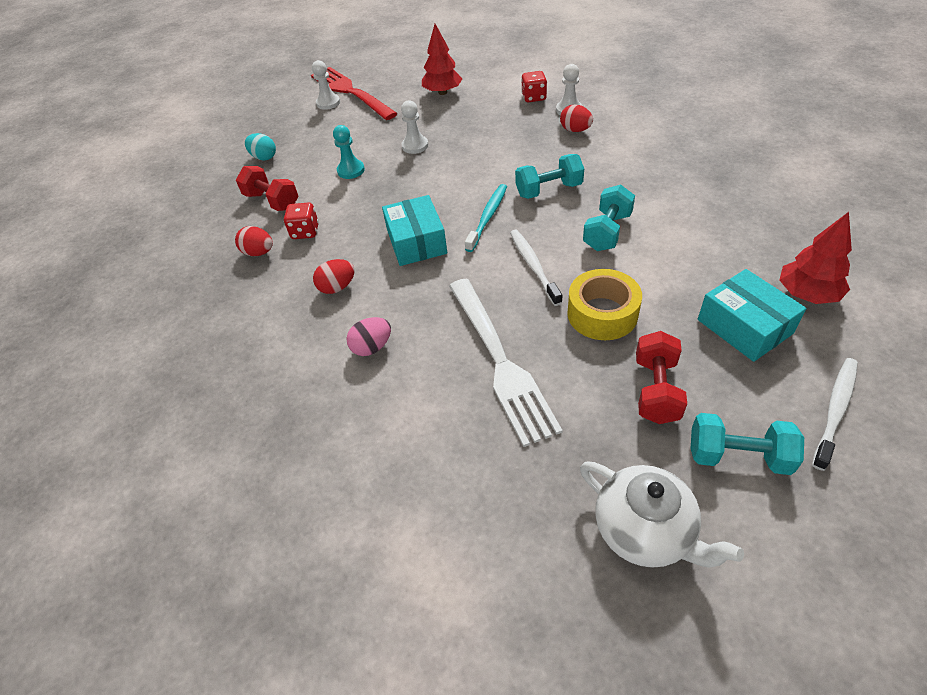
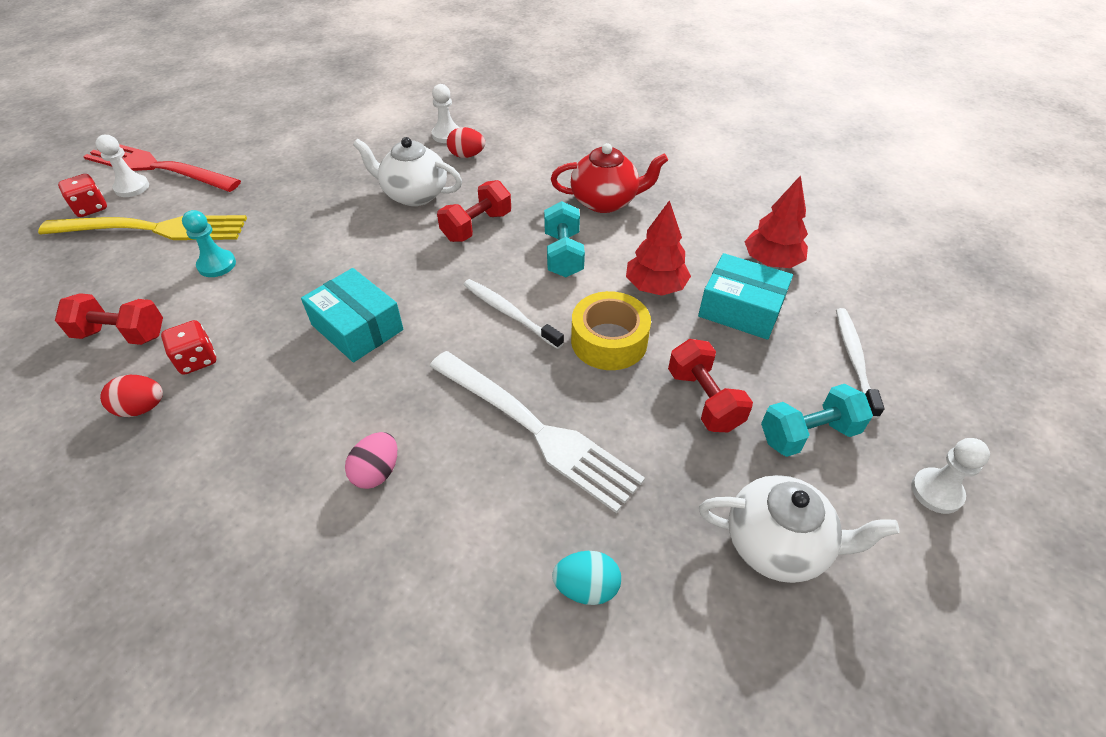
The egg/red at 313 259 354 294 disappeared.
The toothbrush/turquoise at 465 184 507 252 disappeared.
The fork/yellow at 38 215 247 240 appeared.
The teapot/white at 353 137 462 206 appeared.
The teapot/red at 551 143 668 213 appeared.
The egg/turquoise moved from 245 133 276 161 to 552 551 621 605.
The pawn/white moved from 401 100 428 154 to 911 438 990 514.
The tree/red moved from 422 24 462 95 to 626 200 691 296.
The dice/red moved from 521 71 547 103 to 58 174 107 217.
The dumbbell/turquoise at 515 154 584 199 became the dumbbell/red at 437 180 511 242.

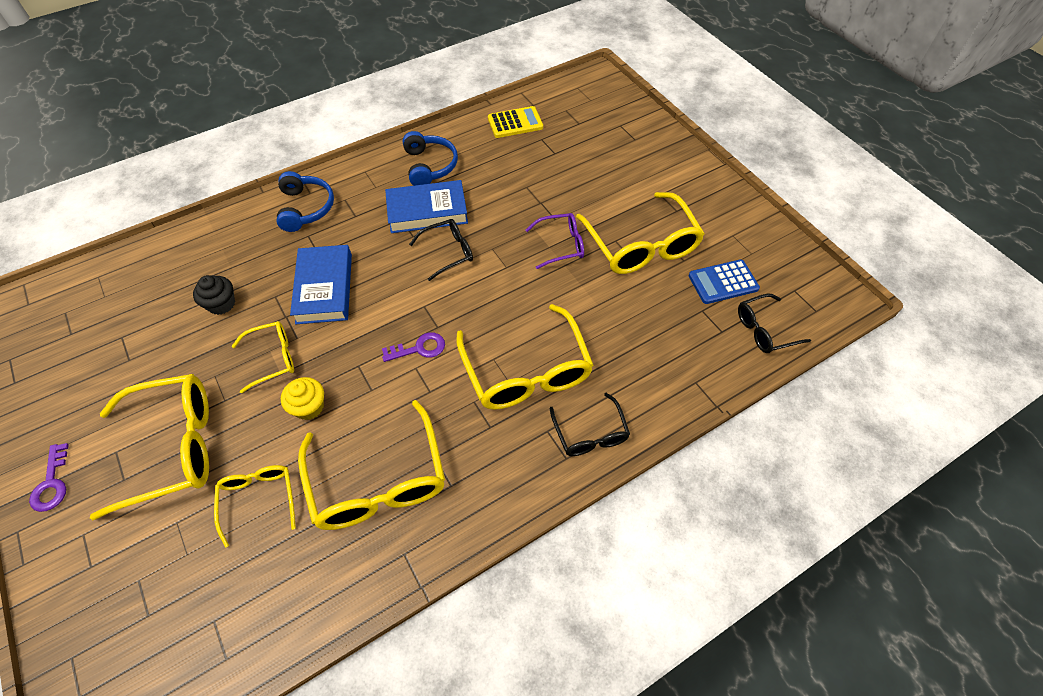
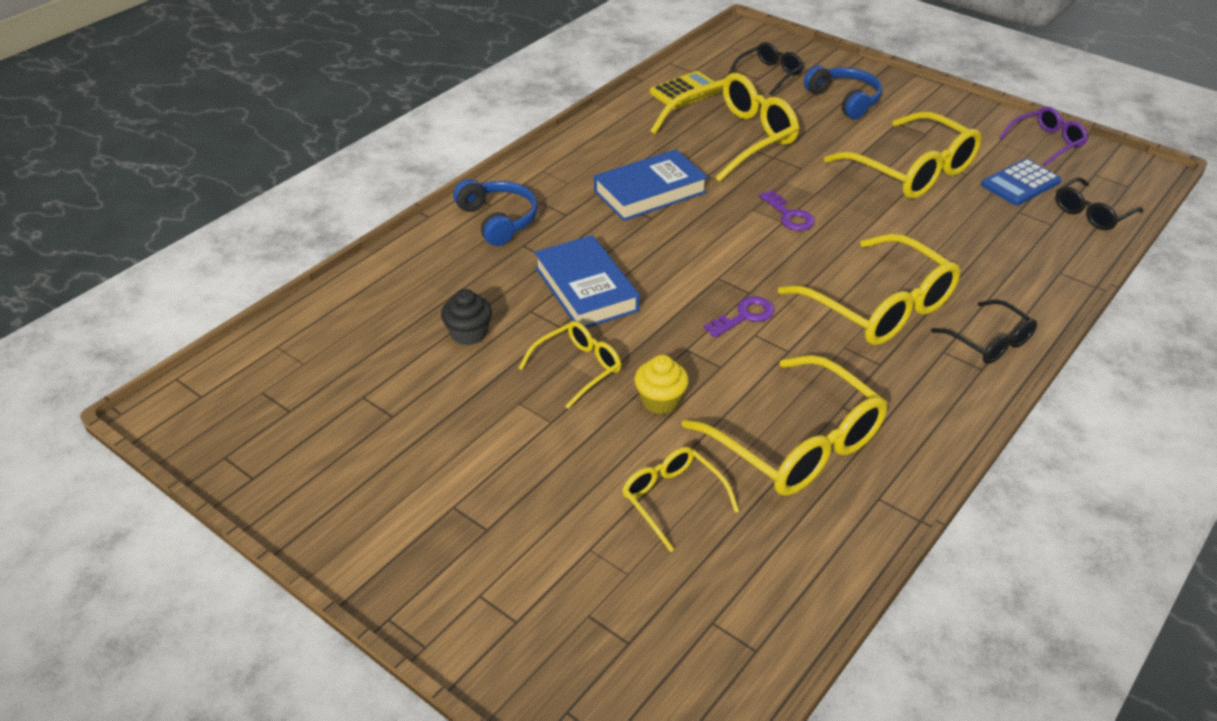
The key/purple moved from 29 443 69 512 to 759 190 815 231.
The glasses/yellow moved from 90 374 209 520 to 650 73 799 182.
The headphones/blue moved from 403 131 458 186 to 804 65 882 119.
The glasses/black moved from 409 219 473 281 to 728 42 804 95.
The glasses/purple moved from 526 213 584 269 to 1000 107 1088 166.

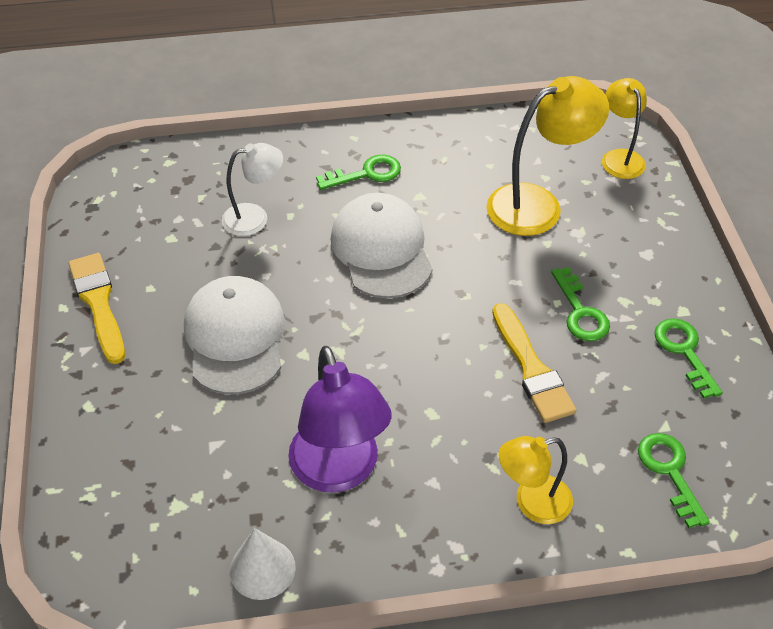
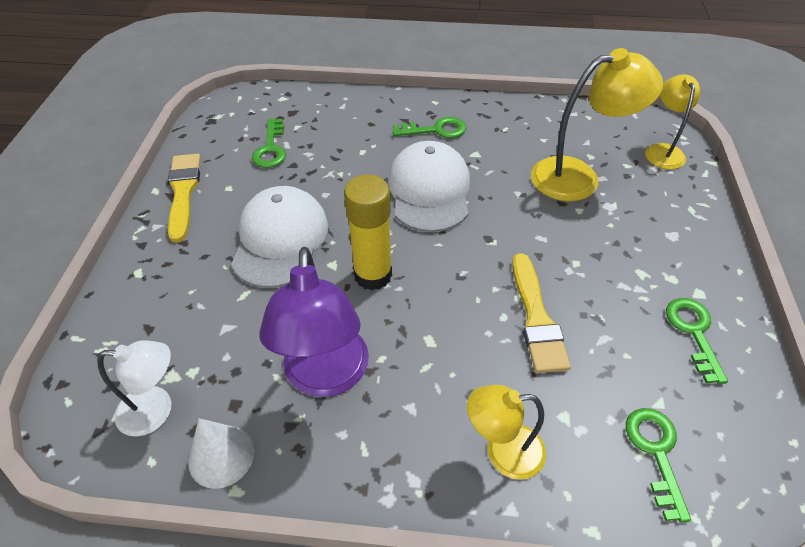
The glue stick/yellow at 344 175 392 290 appeared.
The lamp/white moved from 222 143 283 236 to 97 340 171 436.
The key/green moved from 551 267 610 341 to 252 118 286 168.

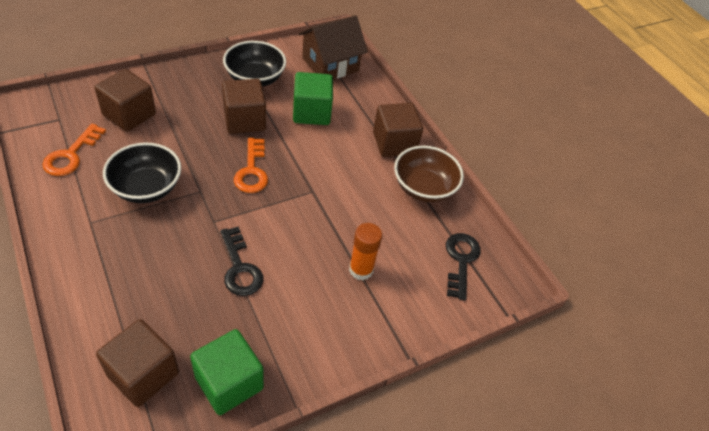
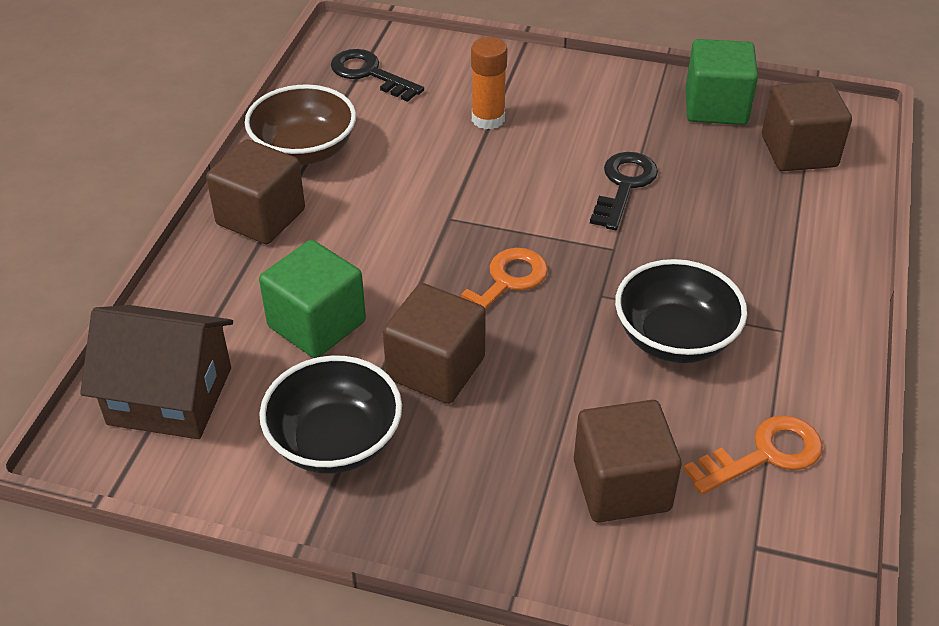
The key/black at 446 233 480 300 turned 75 degrees clockwise.

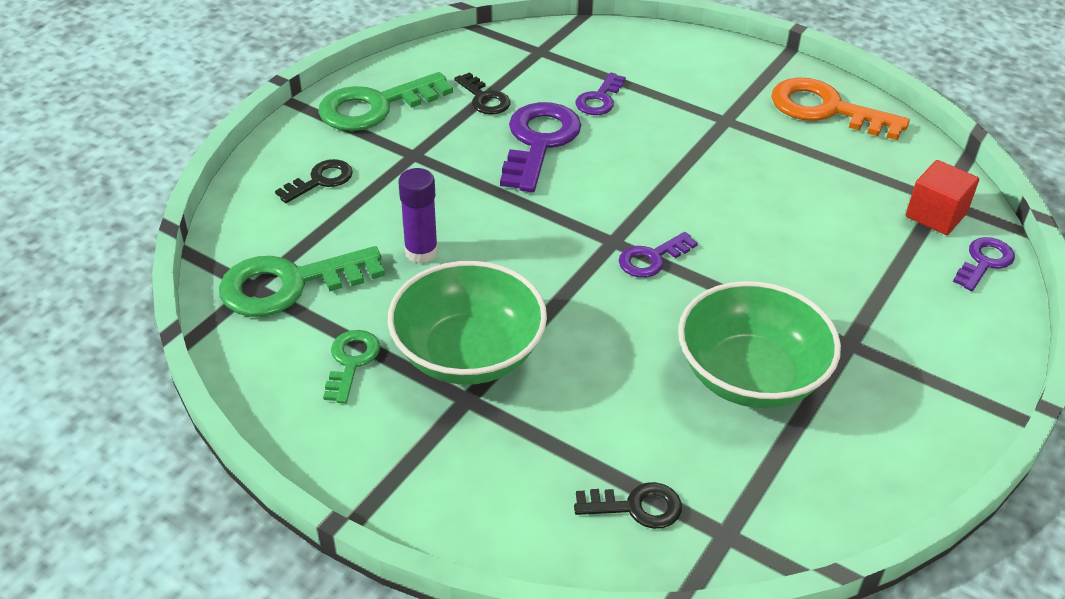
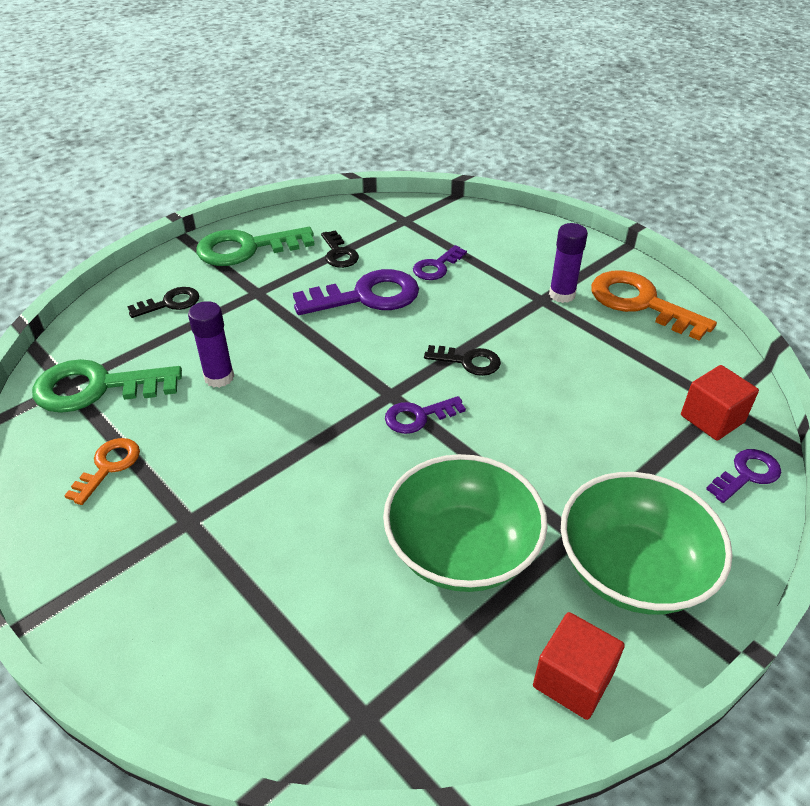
The cube/red at 533 612 625 720 appeared.
The glue stick/purple at 549 223 588 303 appeared.
The bowl/green moved from 388 261 547 385 to 561 472 733 615.
The key/black moved from 574 482 682 529 to 424 345 501 376.
The key/green at 323 330 380 404 became the key/orange at 64 438 140 505.
The key/purple at 500 102 581 192 turned 45 degrees clockwise.

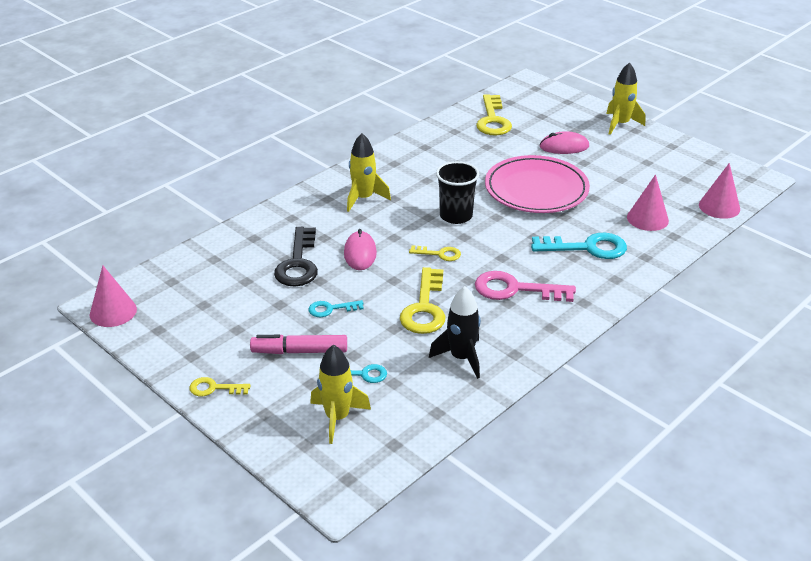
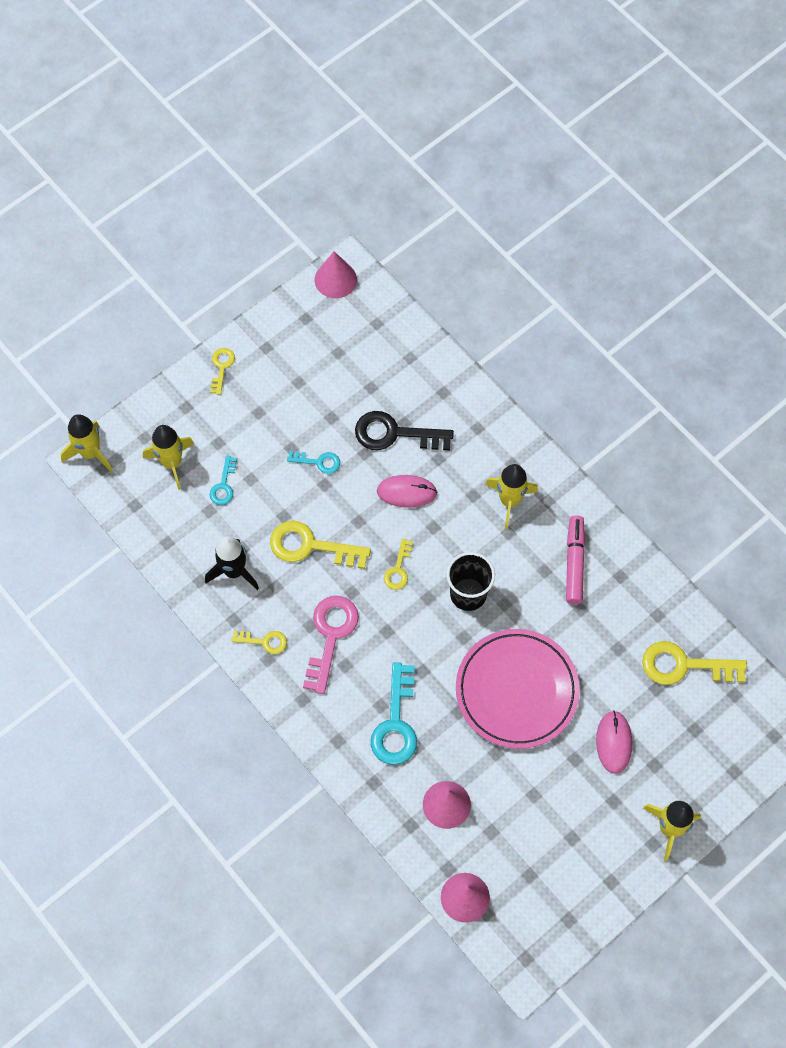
The rocket/yellow at 60 414 113 472 appeared.
The key/yellow at 231 630 287 654 appeared.
The marker/pink moved from 250 335 347 354 to 566 515 585 604.
The key/turquoise at 309 300 364 317 turned 105 degrees clockwise.

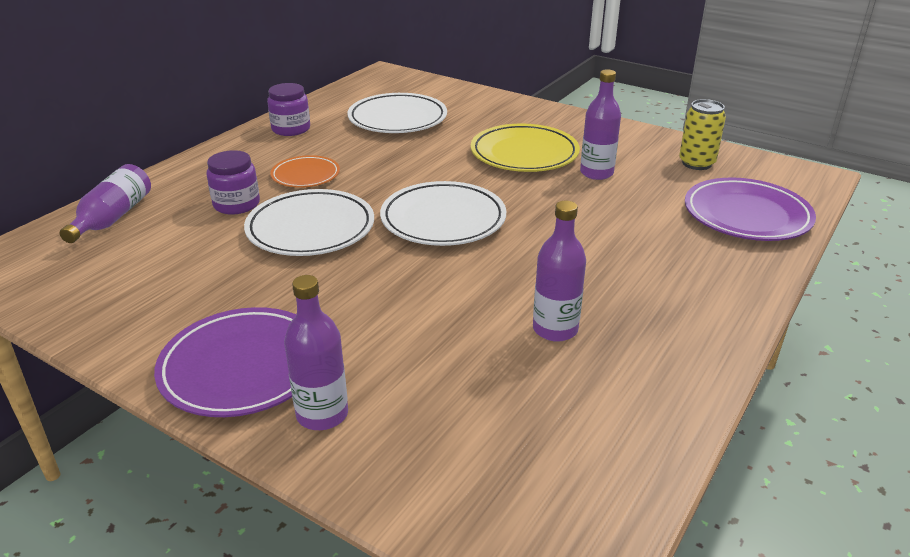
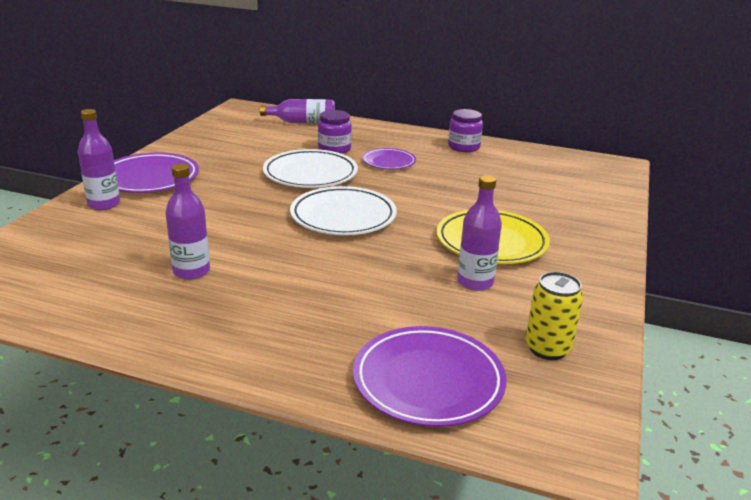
The plate/white at 348 93 447 133 disappeared.
The plate/orange at 270 155 340 188 became the plate/purple at 362 148 416 169.

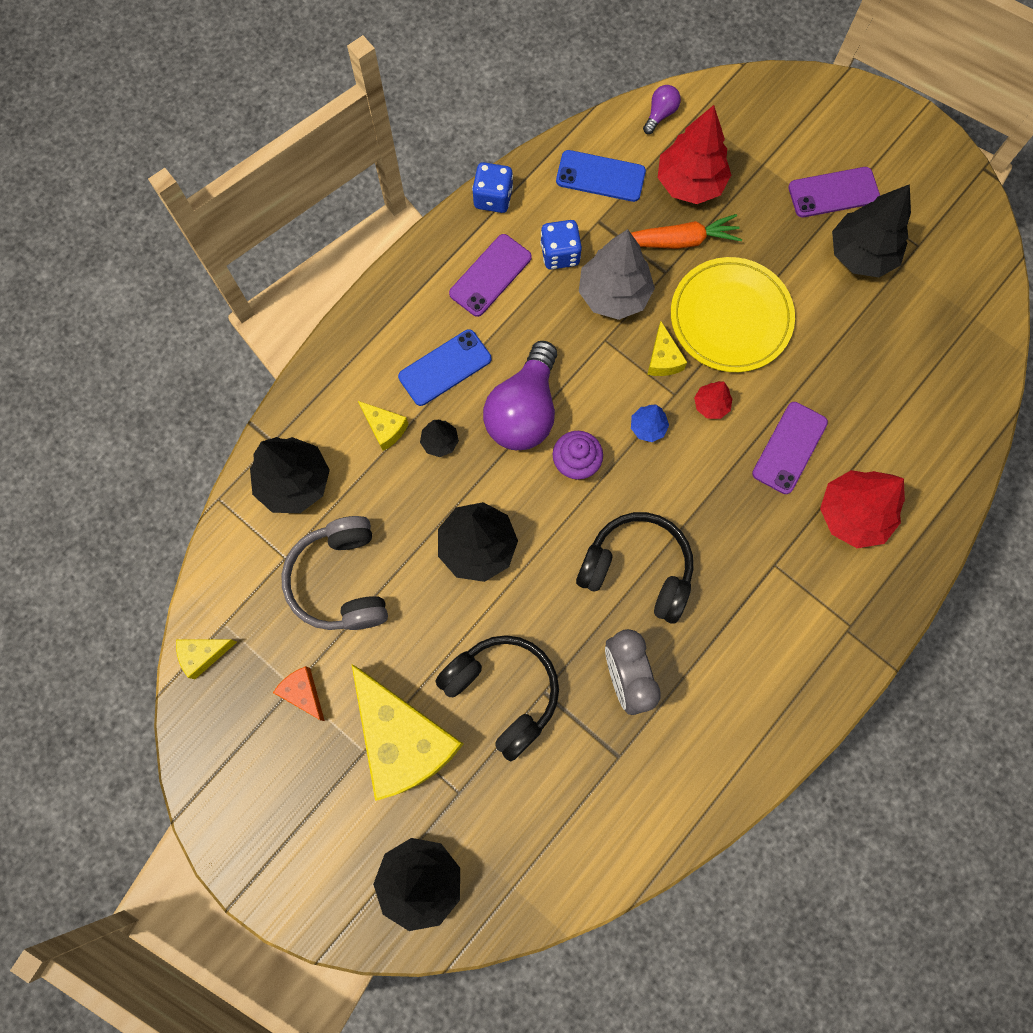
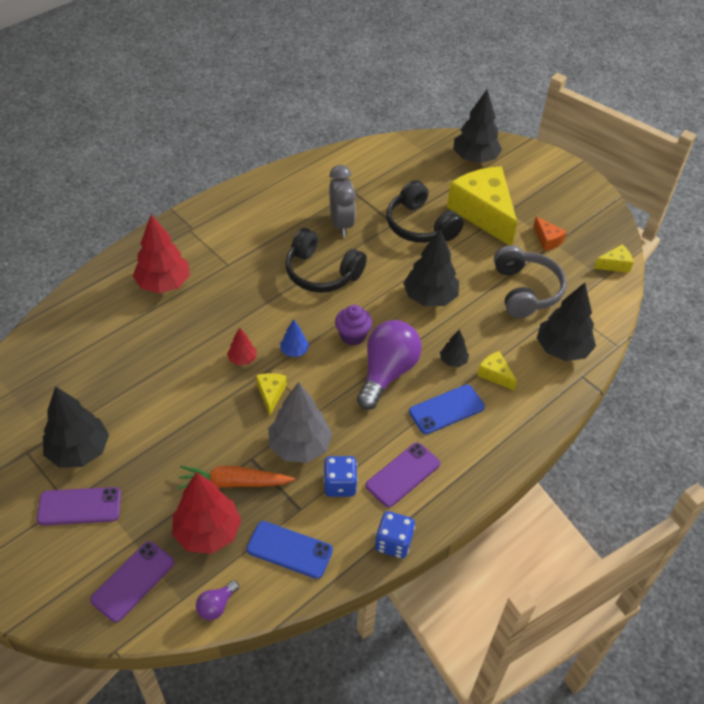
The plate/yellow at 671 257 795 372 disappeared.
The phone/purple moved from 752 402 828 494 to 90 541 174 622.

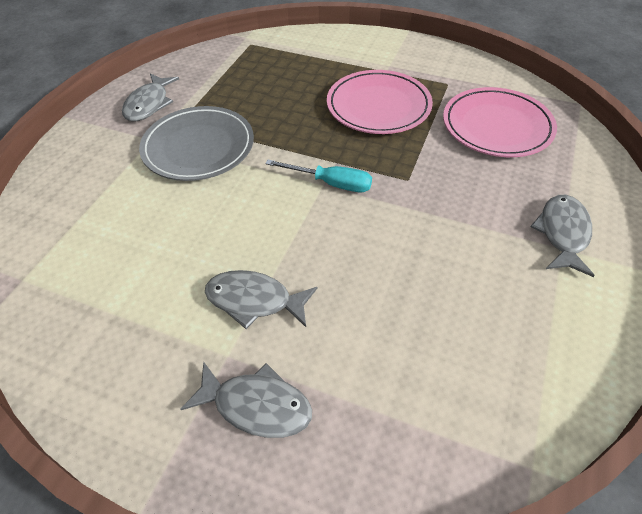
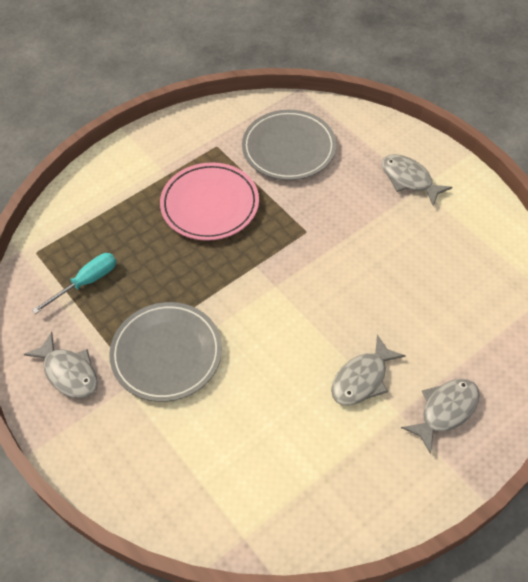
The screwdriver/turquoise moved from 265 160 372 192 to 32 253 116 314.
The plate/pink at 443 87 557 157 became the plate/grey at 242 110 336 180.

